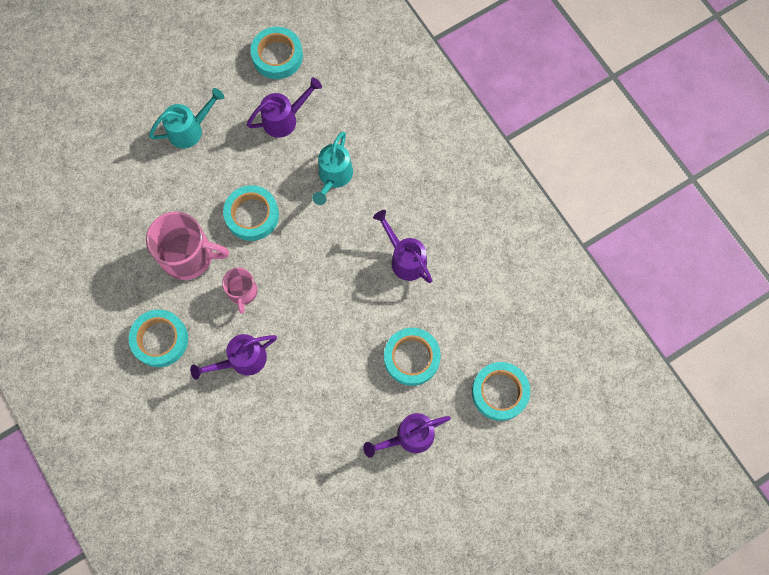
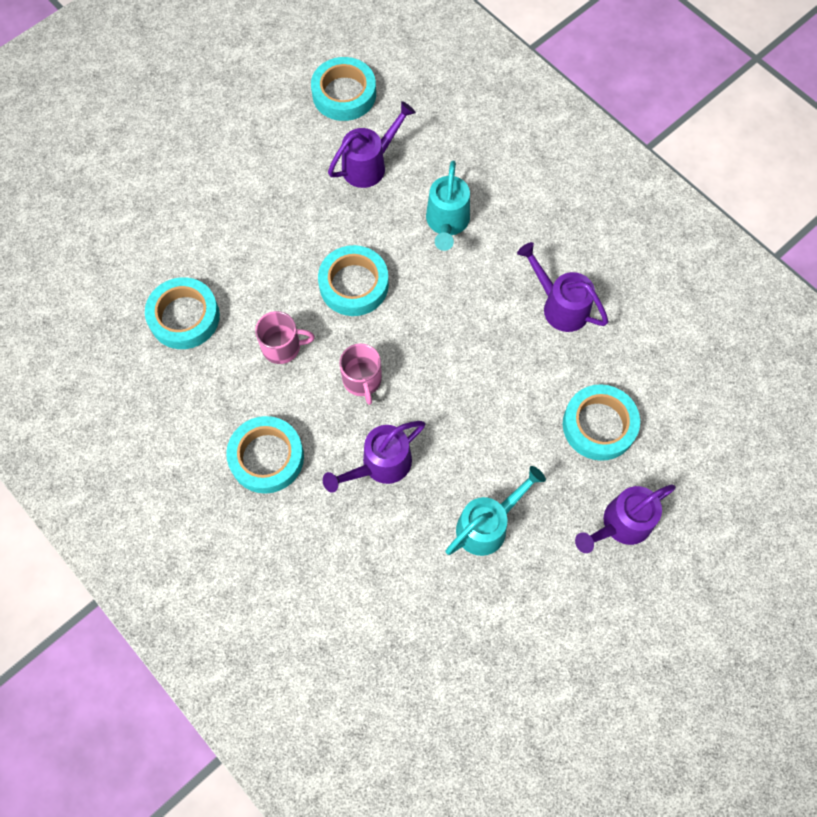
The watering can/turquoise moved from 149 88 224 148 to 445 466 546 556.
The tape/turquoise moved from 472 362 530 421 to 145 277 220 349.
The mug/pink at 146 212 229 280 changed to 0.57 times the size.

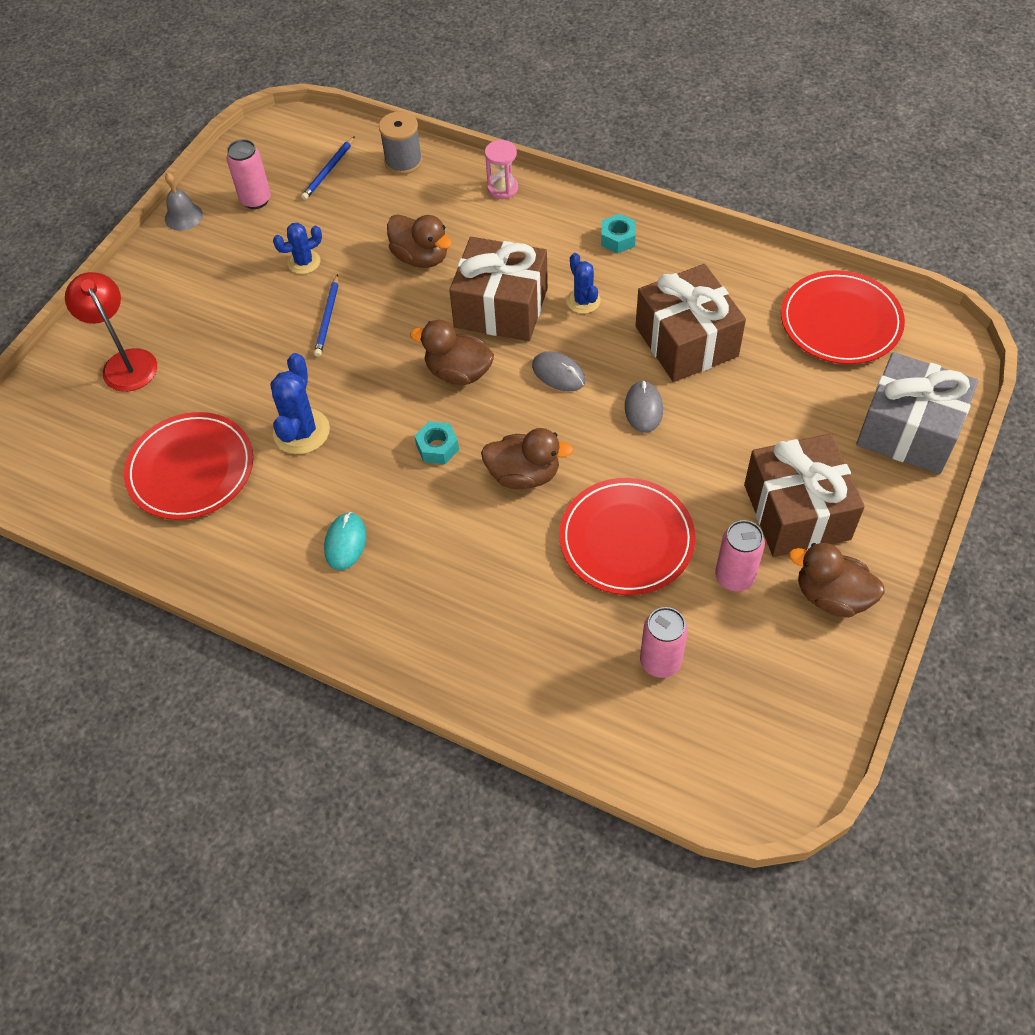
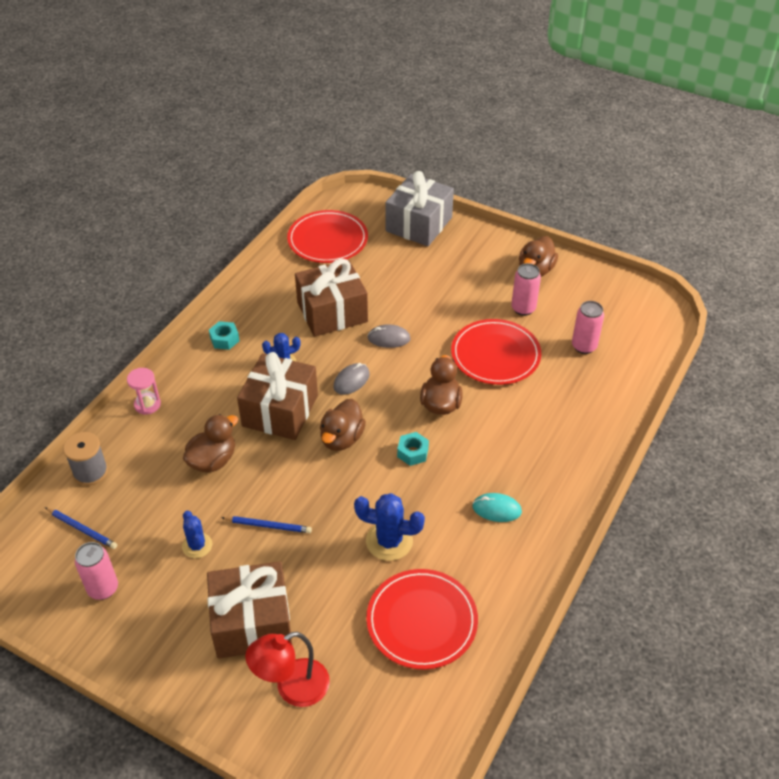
The bell/grey at 165 173 203 231 disappeared.
The gift/brown moved from 744 434 865 557 to 207 561 292 658.

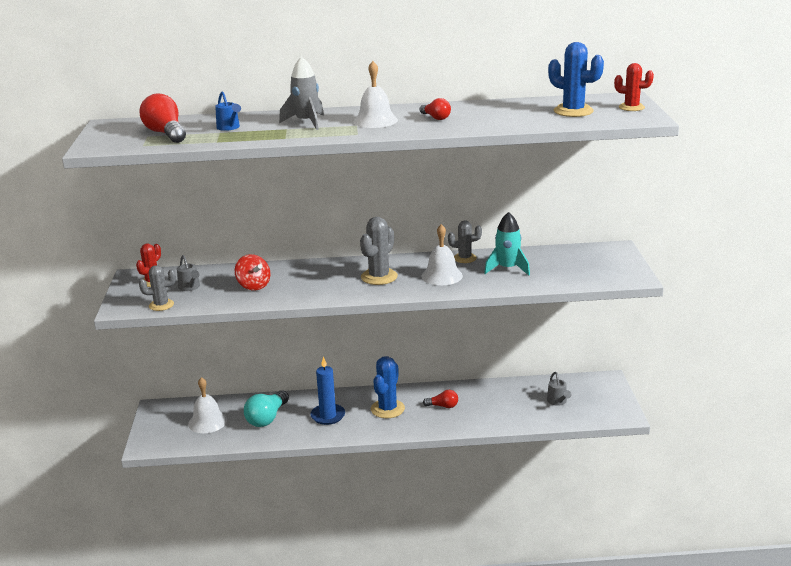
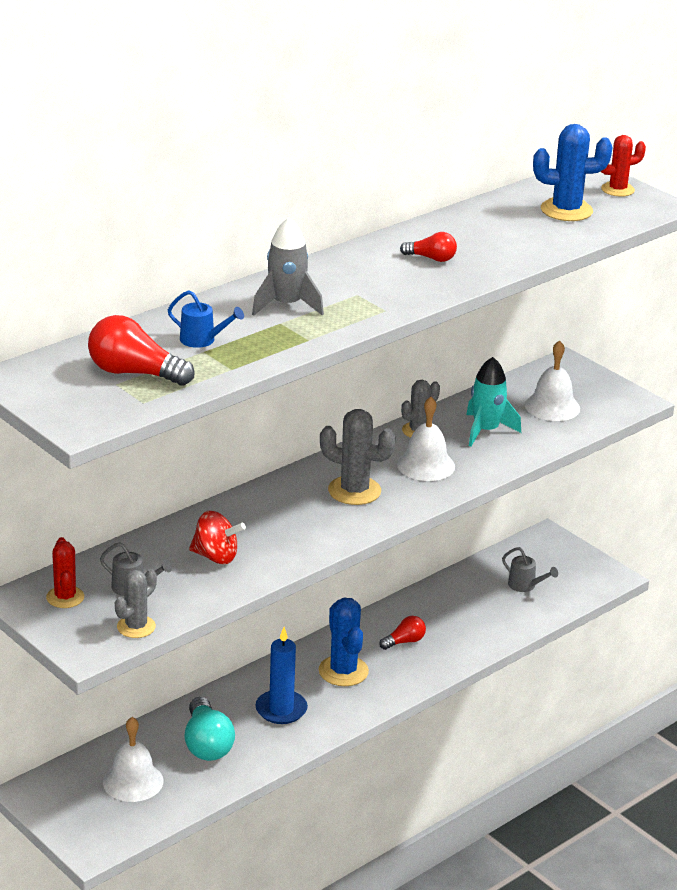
The bell/white moved from 354 61 398 128 to 525 340 580 421.
The cactus/grey at 360 217 398 285 turned 60 degrees counterclockwise.

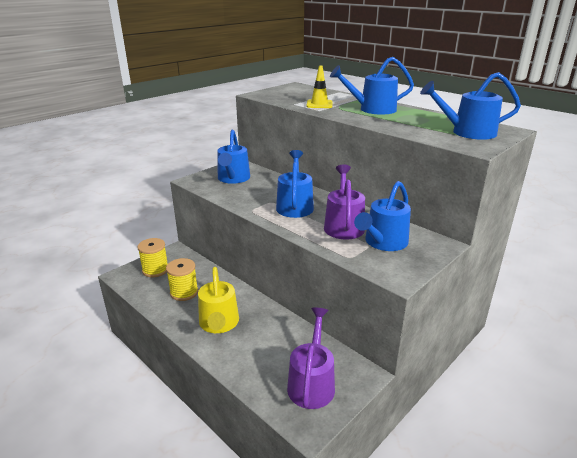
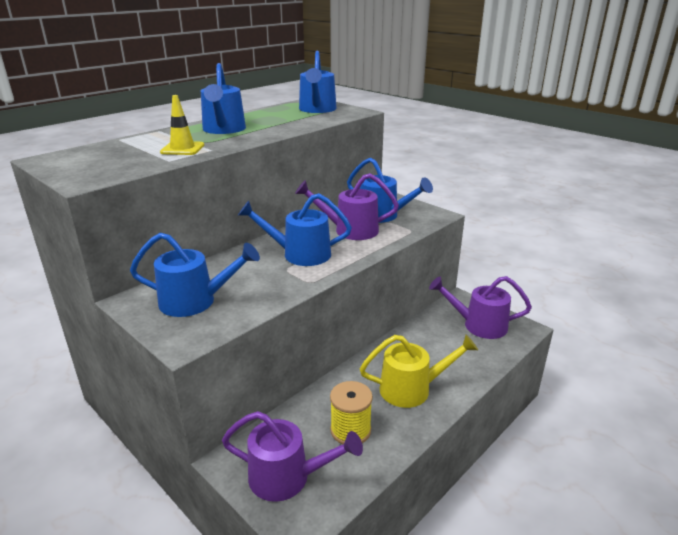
The spool/yellow at 137 238 168 277 was replaced by the watering can/purple at 222 411 363 502.

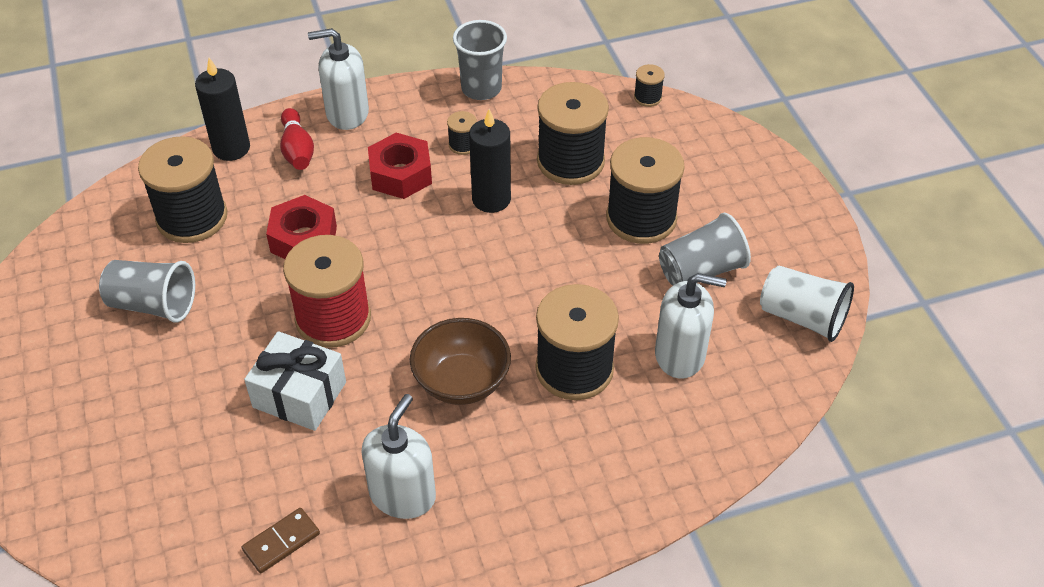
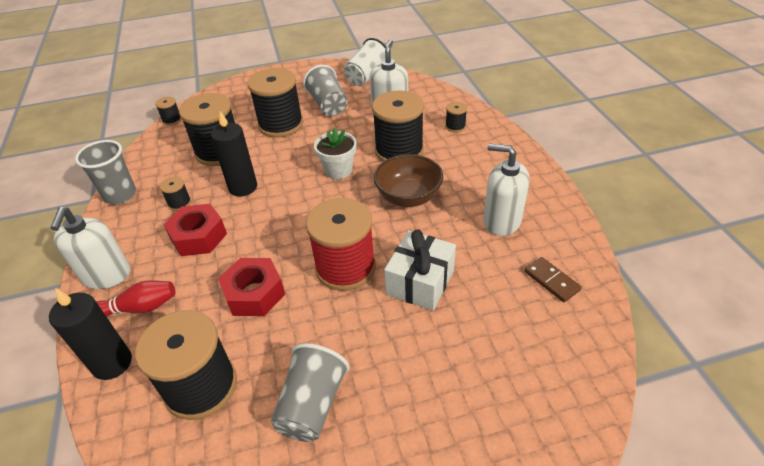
The flower pot/white at 314 128 357 179 appeared.
The spool/black at 445 102 467 132 appeared.

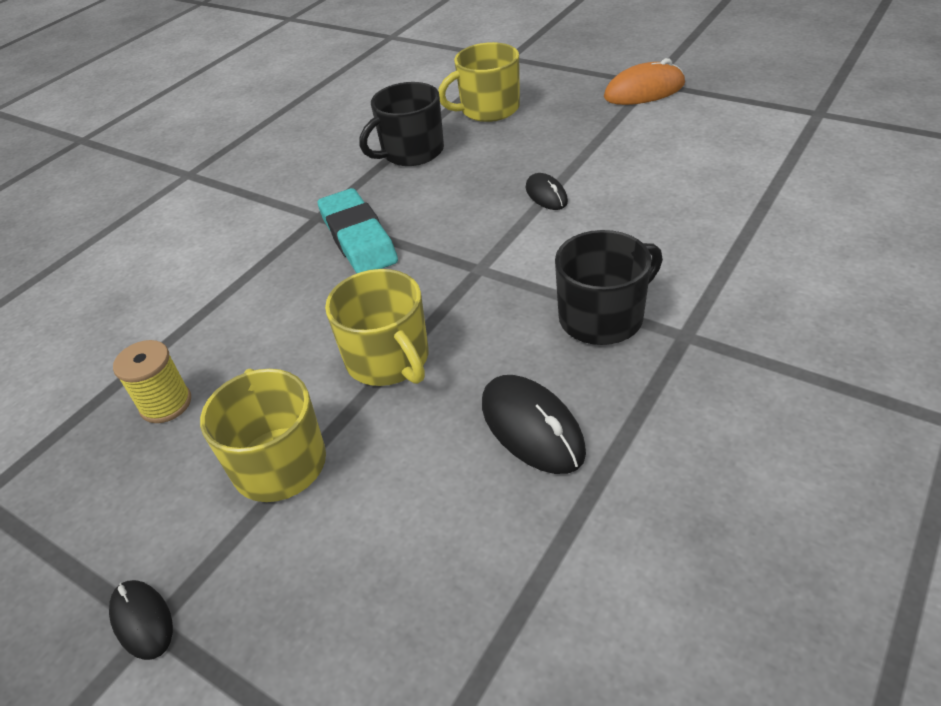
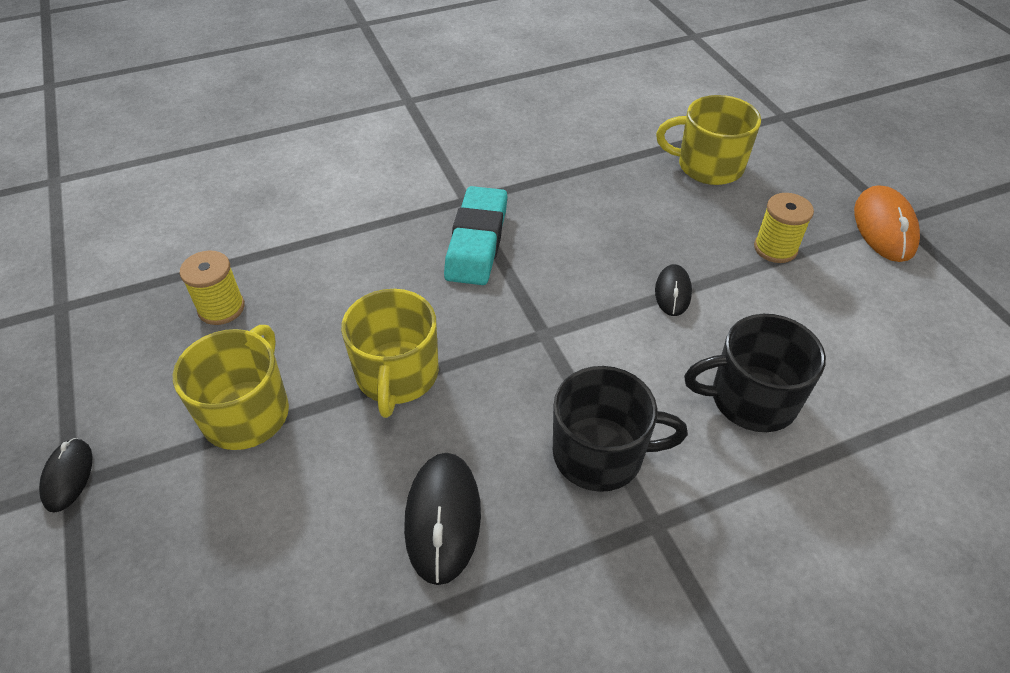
The spool/yellow at 754 193 814 263 appeared.
The mug/black moved from 359 82 444 166 to 684 314 826 432.
The mouse/orange at 604 58 685 105 turned 75 degrees clockwise.

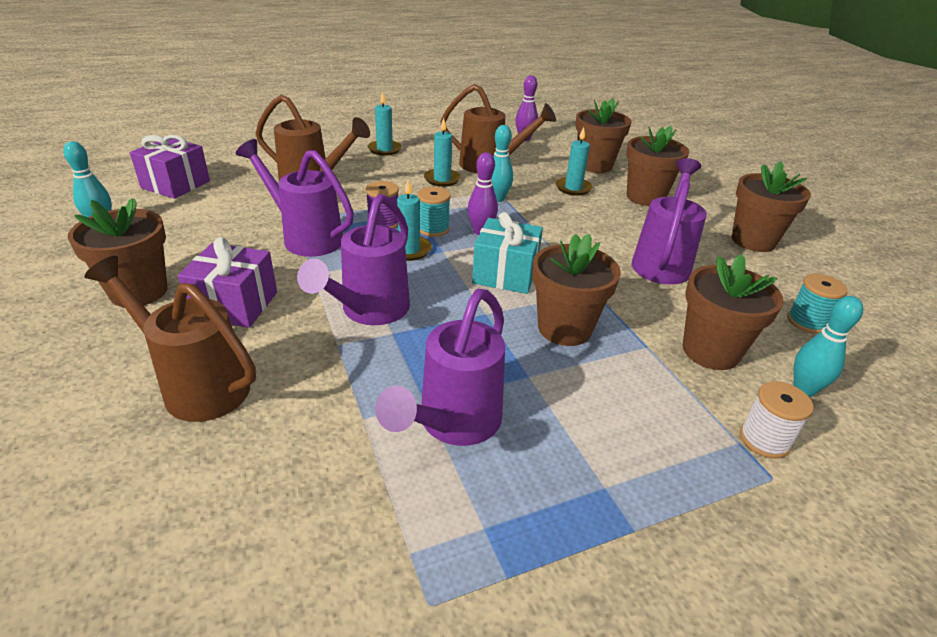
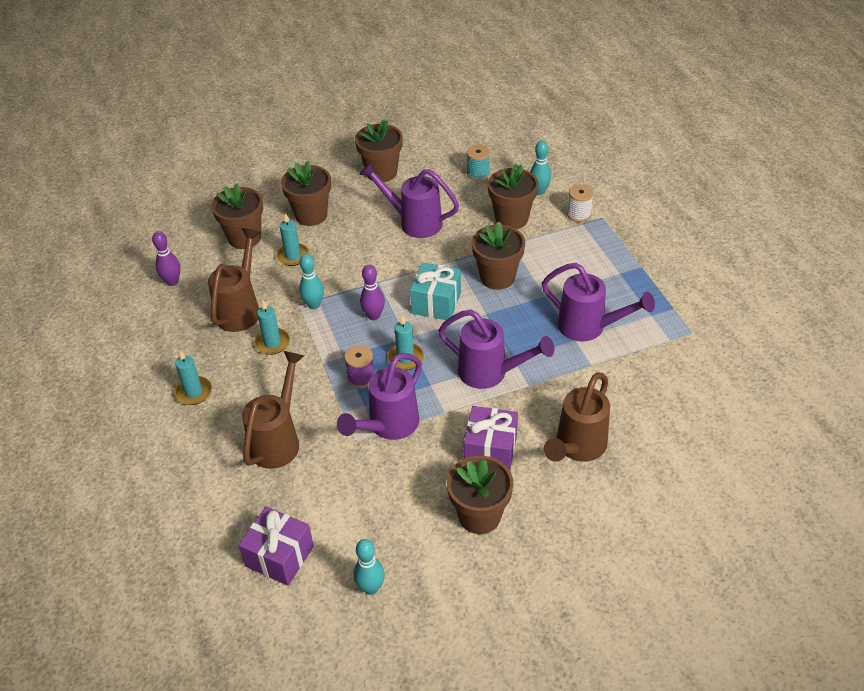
The spool/turquoise at 417 187 451 237 disappeared.

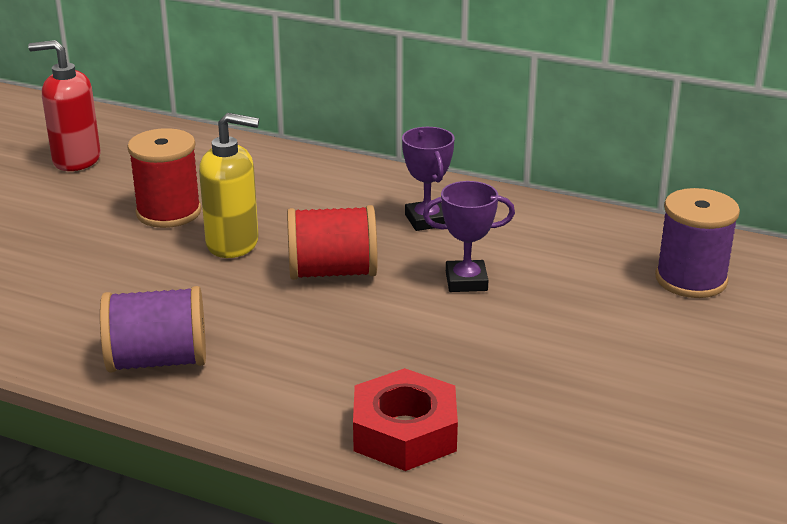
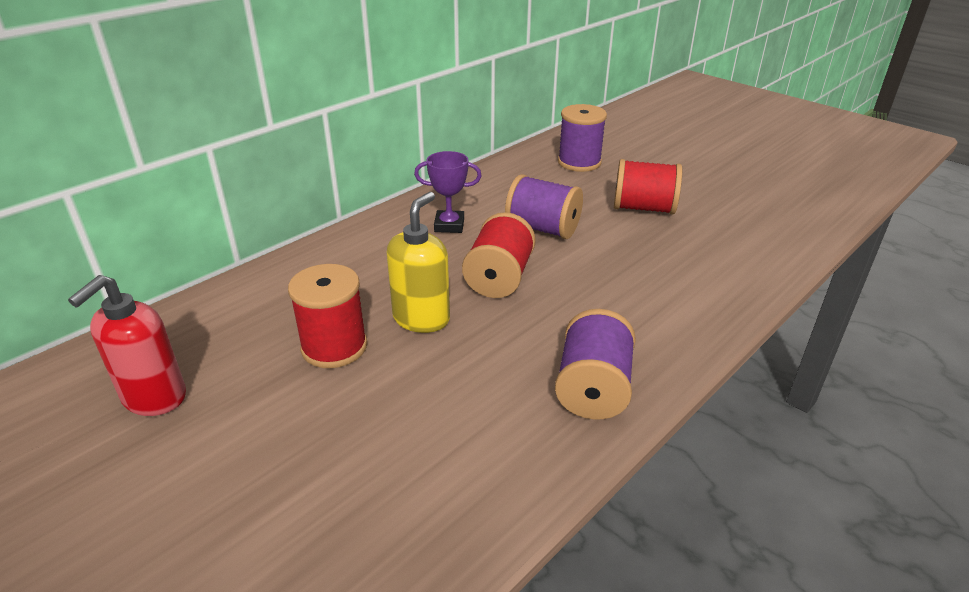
The nut/red at 353 368 458 471 disappeared.
The spool/red at 614 159 682 214 appeared.
The trophy/purple at 423 181 515 292 was replaced by the spool/purple at 505 174 583 239.

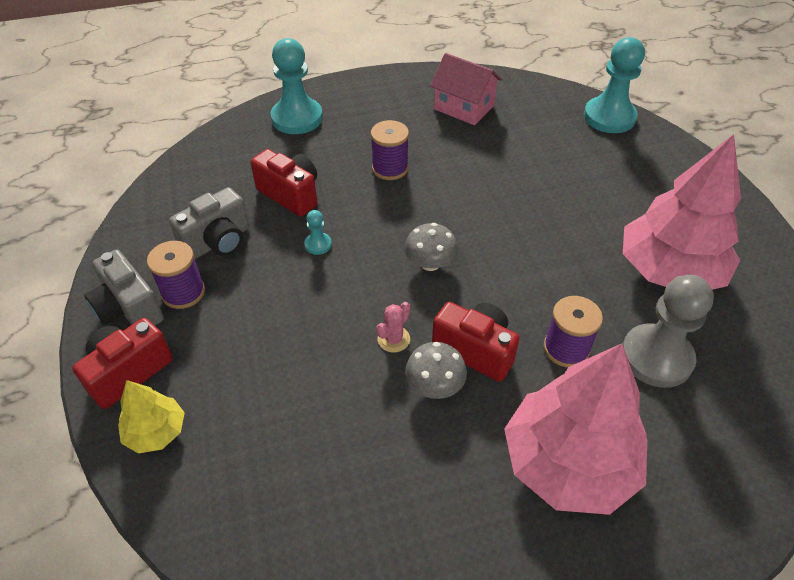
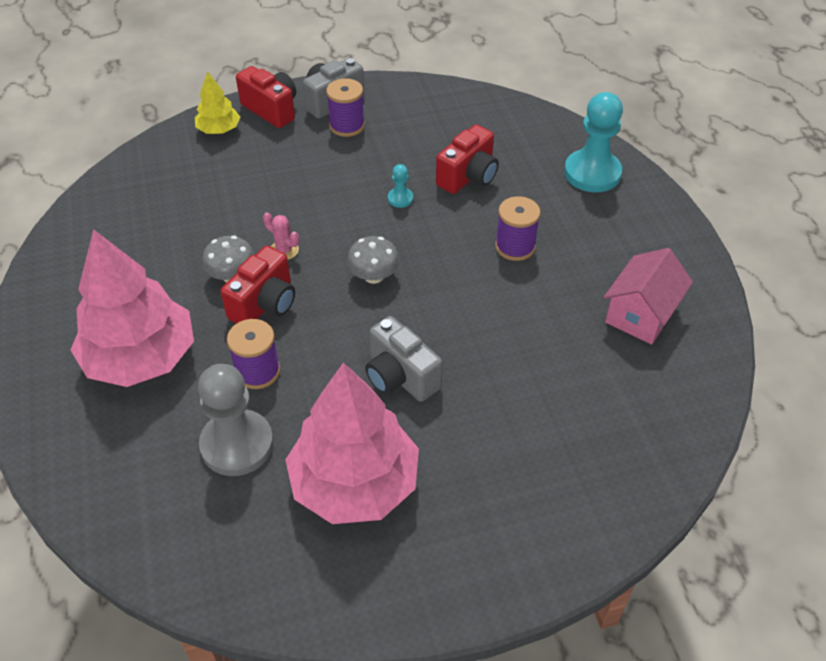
The pawn/turquoise at 584 37 645 133 disappeared.
The camera/grey moved from 169 187 249 259 to 365 316 442 402.

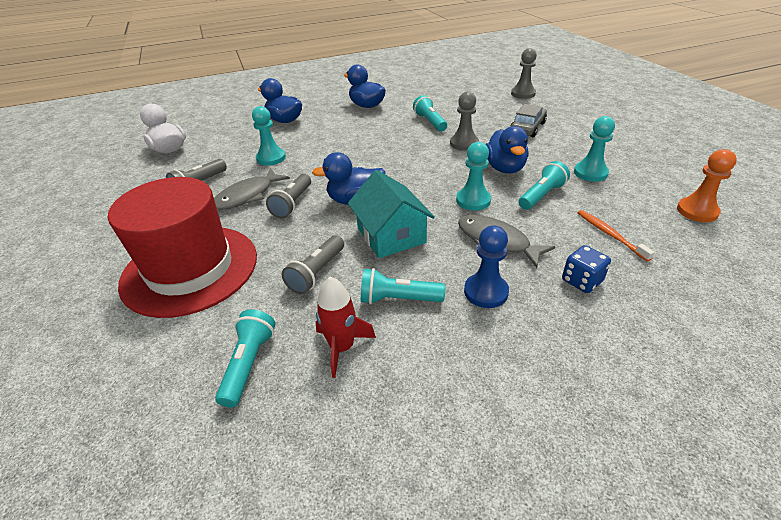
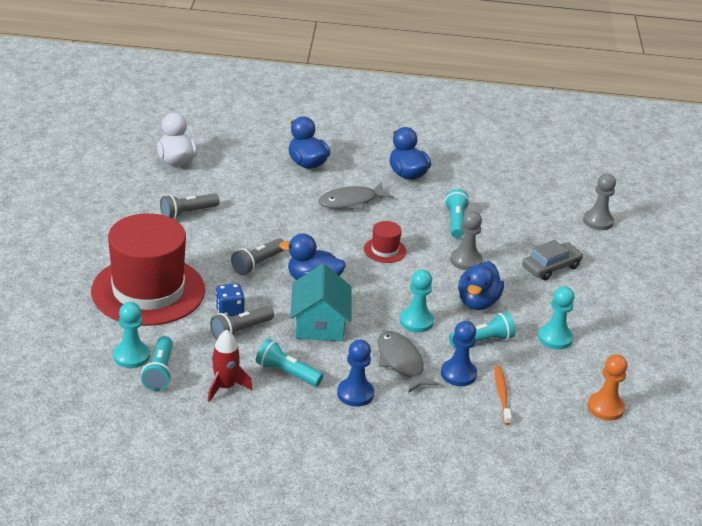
The hat/red at 364 221 406 263 appeared.
The pawn/blue at 441 321 477 386 appeared.
The fish/grey moved from 214 168 290 210 to 318 183 394 210.
The pawn/turquoise moved from 252 106 286 166 to 113 302 150 368.
The dice/blue moved from 562 245 611 293 to 215 283 245 317.
The flashlight/turquoise at 215 309 275 408 turned 150 degrees clockwise.

